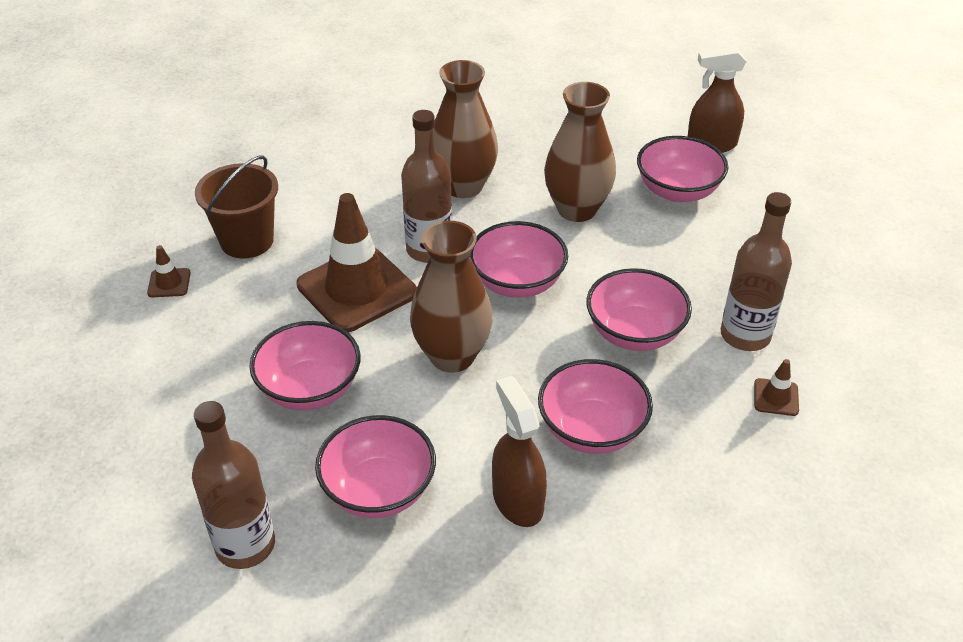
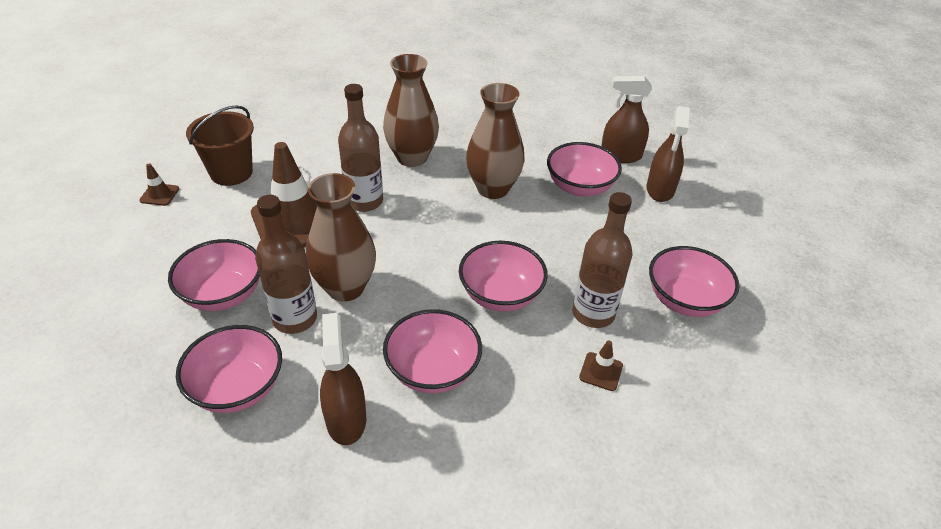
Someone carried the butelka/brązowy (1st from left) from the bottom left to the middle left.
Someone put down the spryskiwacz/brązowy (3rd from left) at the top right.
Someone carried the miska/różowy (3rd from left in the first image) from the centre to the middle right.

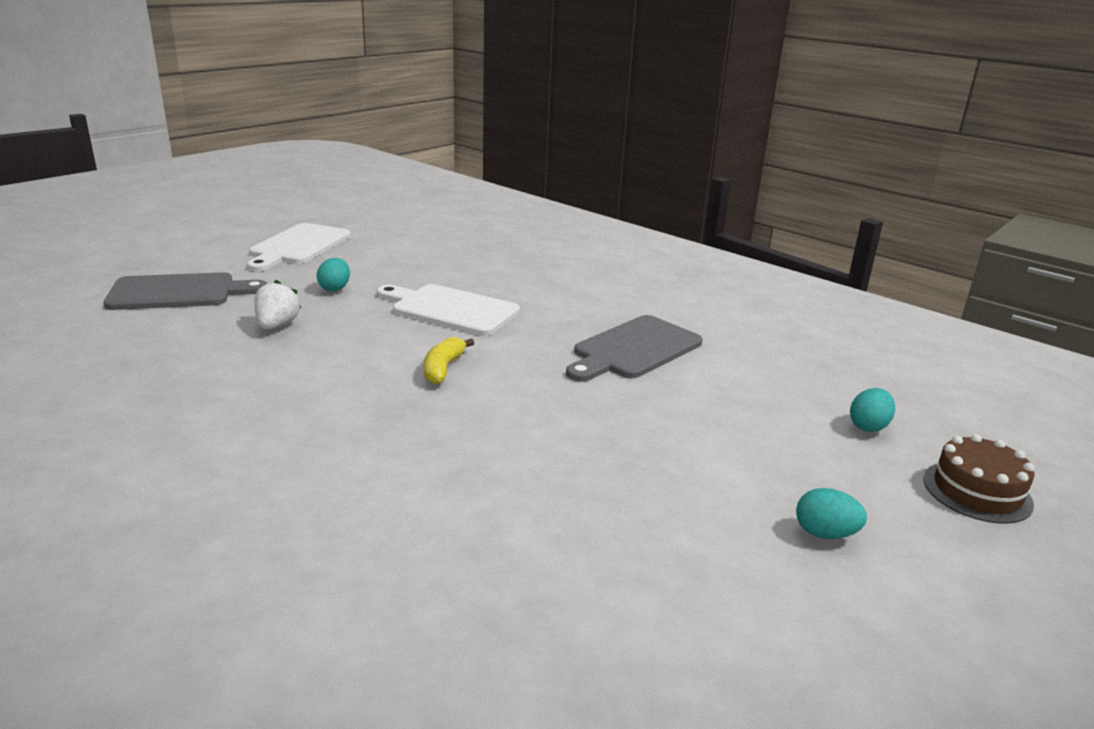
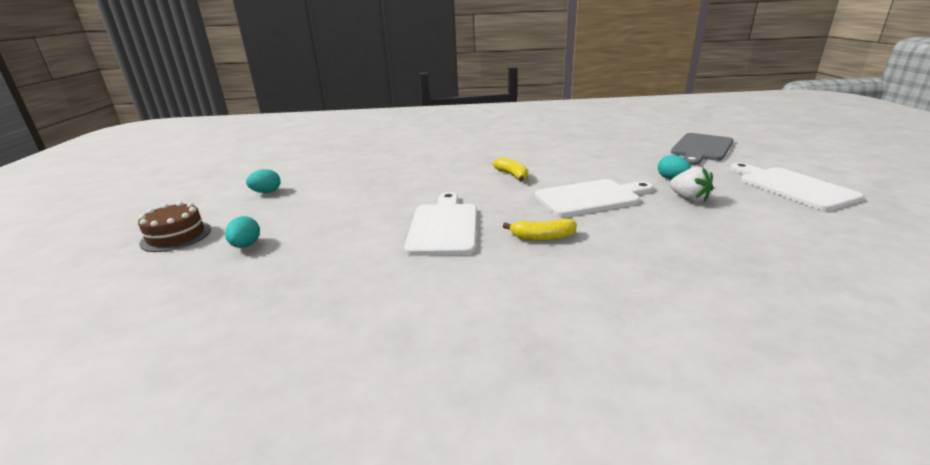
Someone repainted the deska do krojenia/szary (2nd from left) at the centre, which became the deska do krojenia/biały (1st from left) at the centre.
Someone put down the banan/żółty (2nd from left) at the centre.
Someone carried the truskawka/biały from the middle left to the middle right.

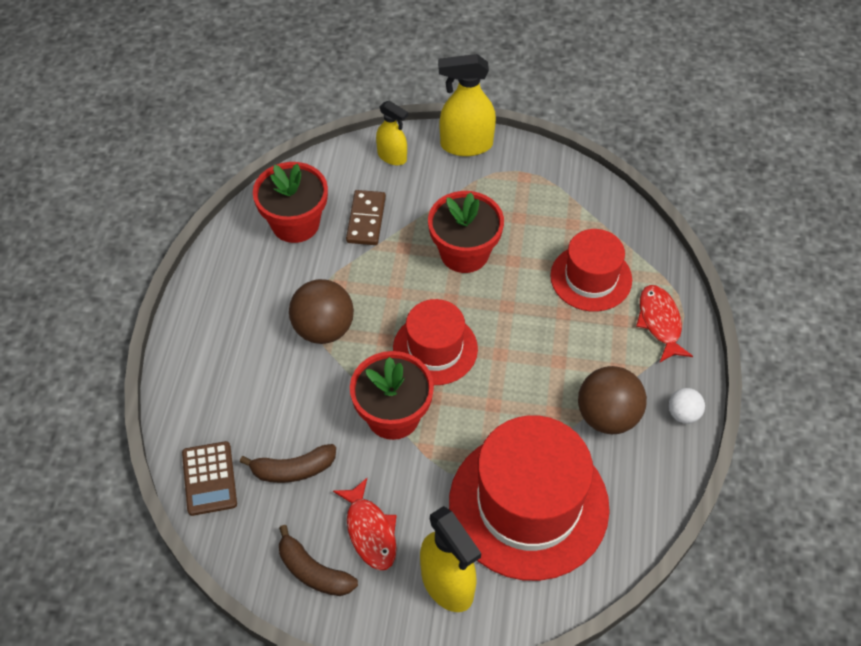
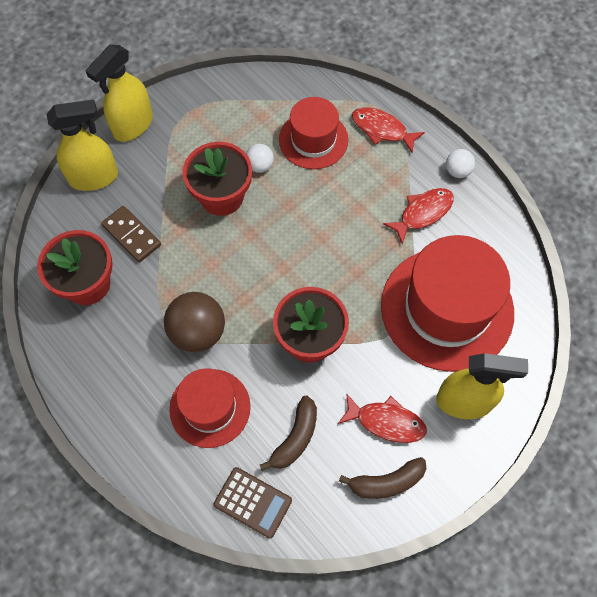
Someone scaled the spryskiwacz/żółty (1st from left) at the top centre by 1.61.
Someone carried the kapelusz/czerwony (1st from left) from the centre to the bottom centre.
Someone put down the piłka/biały (1st from left) at the top centre.
Someone swapped the piłka/brązowy (2nd from left) at the middle right for the ryba/czerwony (3rd from left) at the middle right.

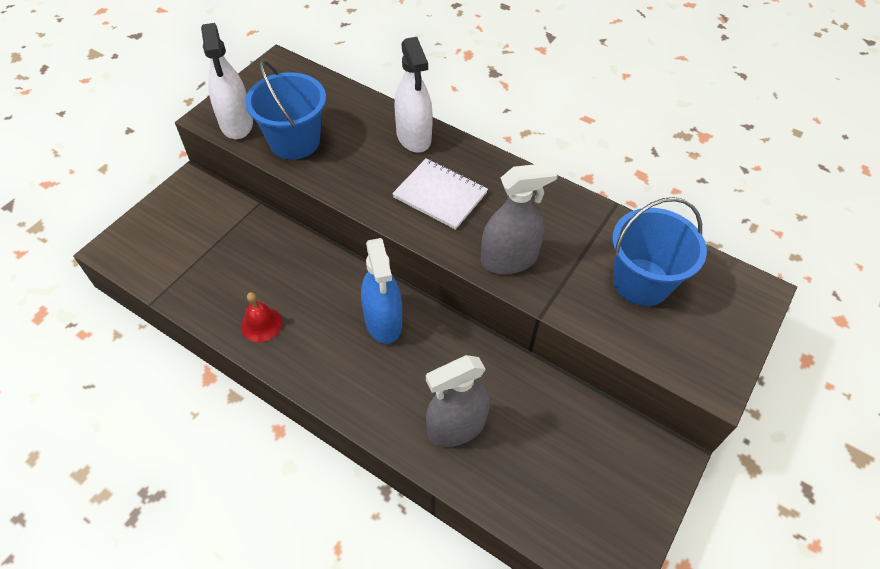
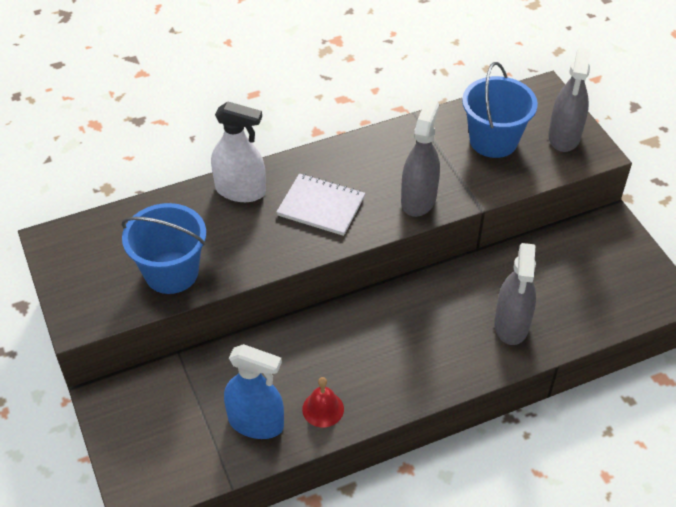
Someone carried the spryskiwacz/niebieski from the centre to the bottom centre.
Someone rotated the zeszyt/biały at the centre by 45 degrees clockwise.
Someone put down the spryskiwacz/szary (3rd from left) at the top right.
Someone took away the spryskiwacz/biały (1st from left) at the top left.

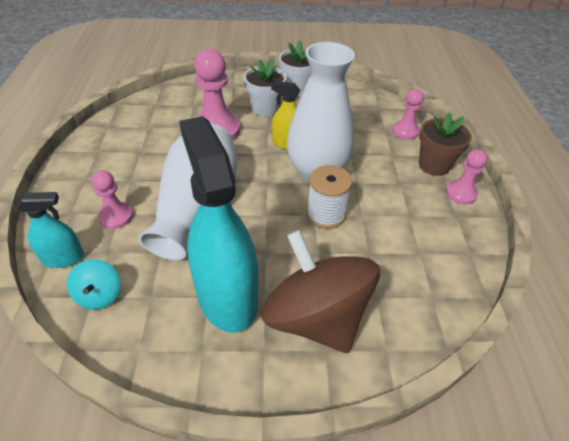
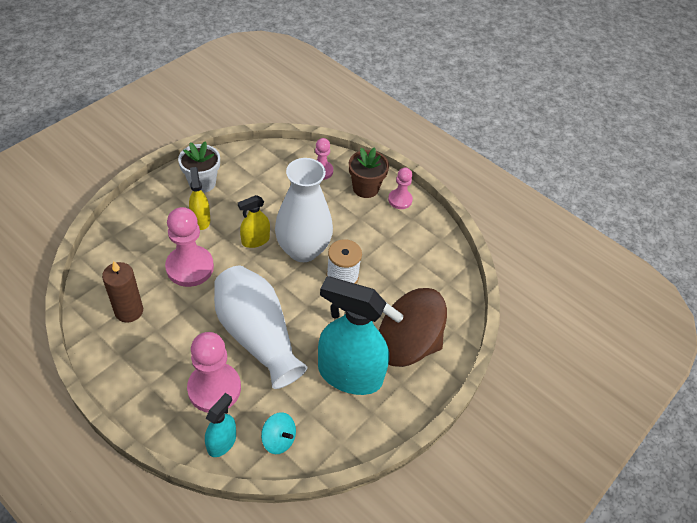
Someone put down the świeca/brązowy at the middle left.
Someone scaled the pionek/różowy (1st from left in the first image) at the middle left by 1.76.
Someone swapped the doniczka/biały (1st from left) at the top centre for the spryskiwacz/żółty (1st from left) at the middle left.

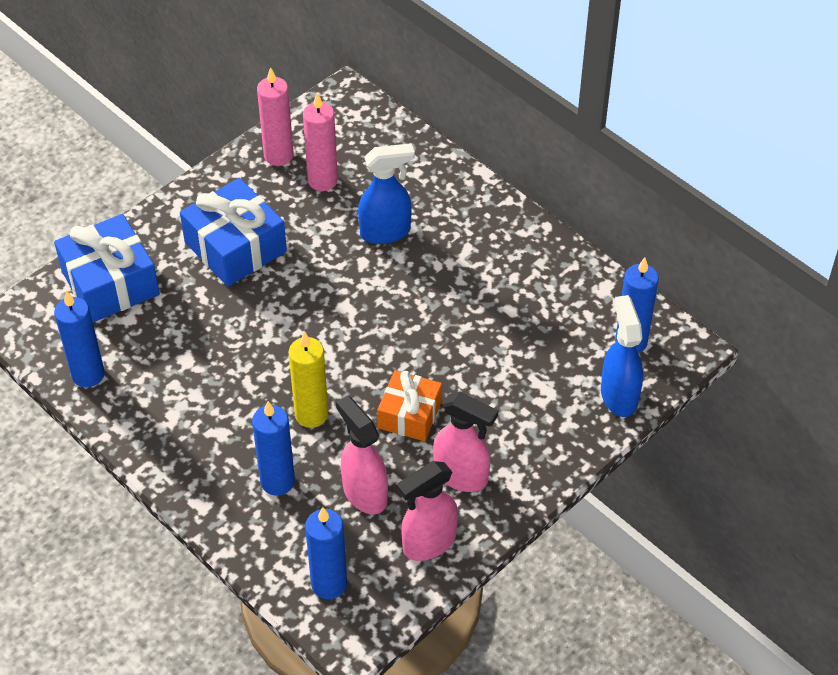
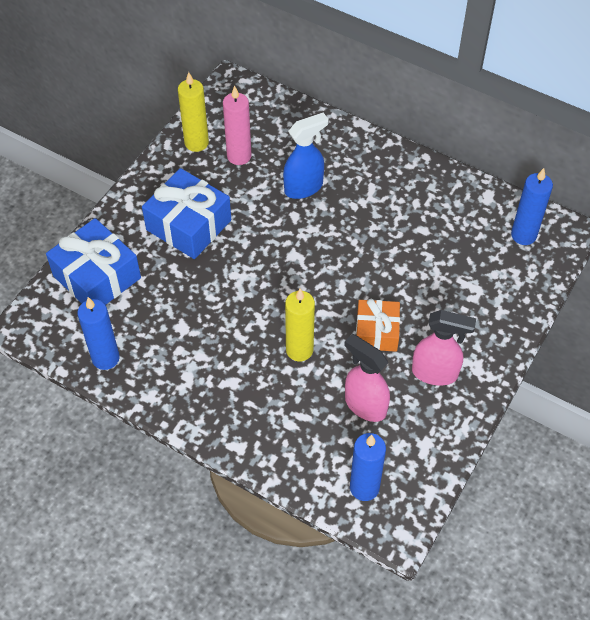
Someone repainted the świeca/różowy (1st from left) at the top left, which became the świeca/żółty (1st from left) at the top left.
Someone took away the świeca/niebieski (2nd from left) at the middle left.
Someone took away the spryskiwacz/różowy (2nd from left) at the bottom centre.
Someone took away the spryskiwacz/niebieski (2nd from left) at the middle right.

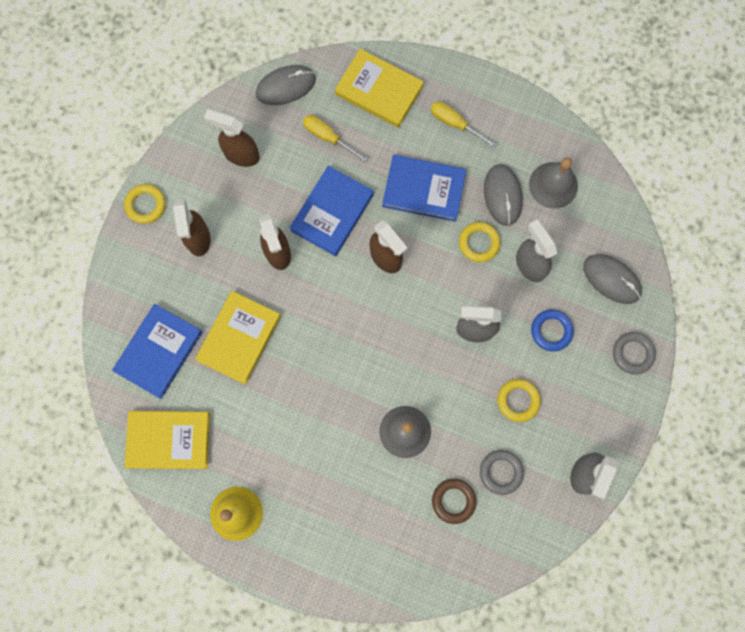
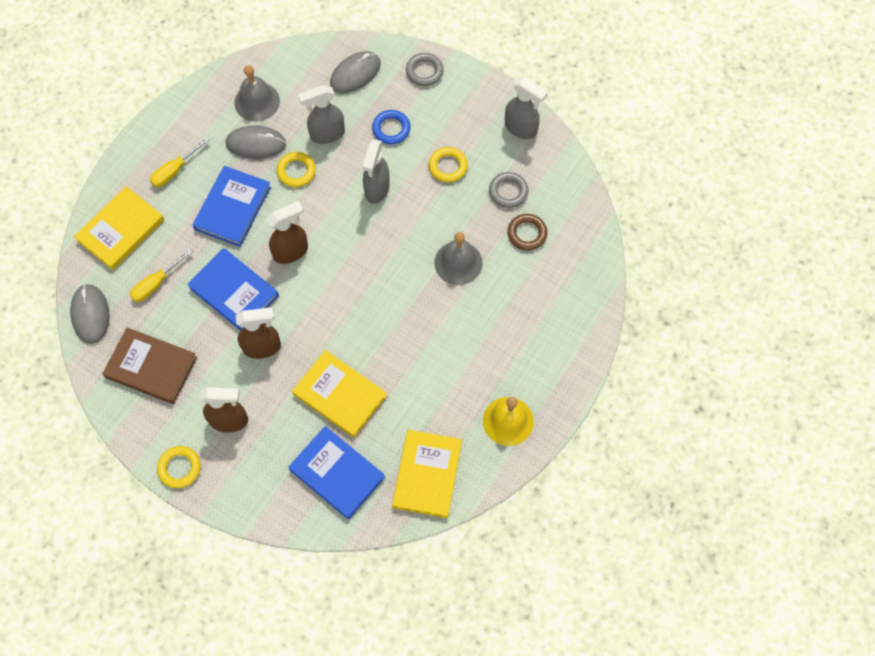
Someone swapped the spryskiwacz/brązowy (2nd from left) at the top left for the książka/brązowy at the middle left.

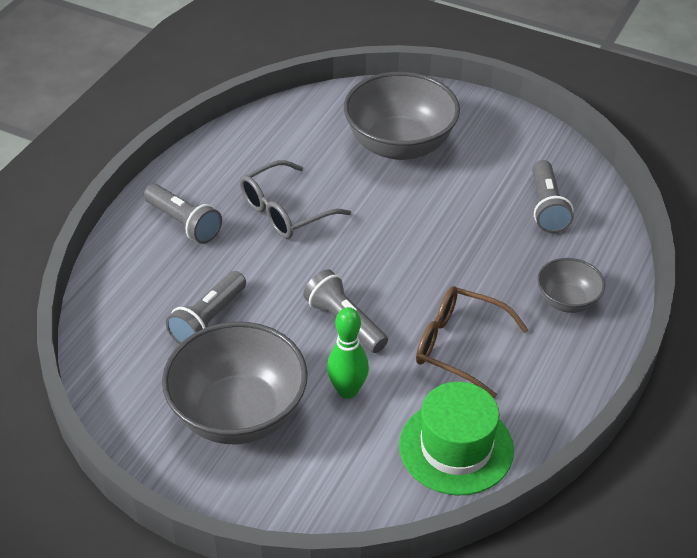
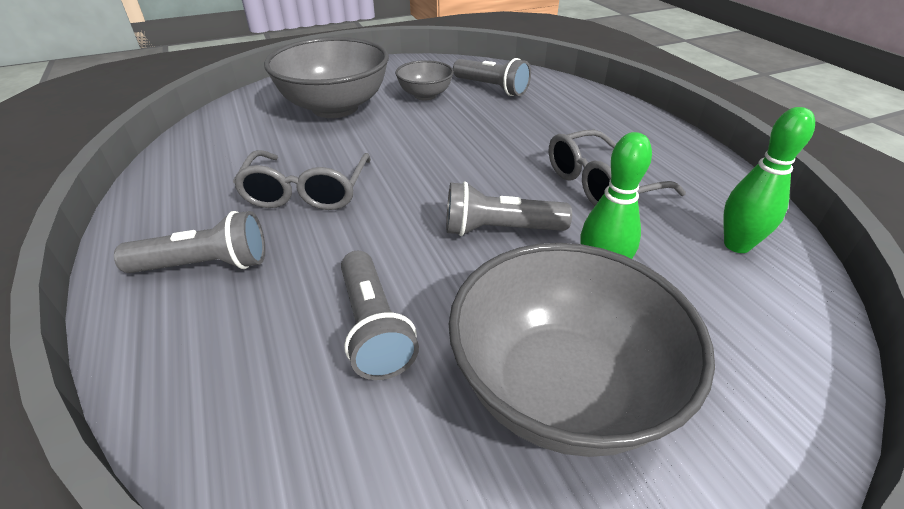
Someone carried the miska/szary (3rd from left in the first image) from the middle right to the top centre.
Someone repainted the okulary/brązowy at the middle right, which became the okulary/szary (2nd from left) at the top right.
Someone swapped the kapelusz/zielony at the bottom centre for the kręgiel/zielony (2nd from left) at the middle right.

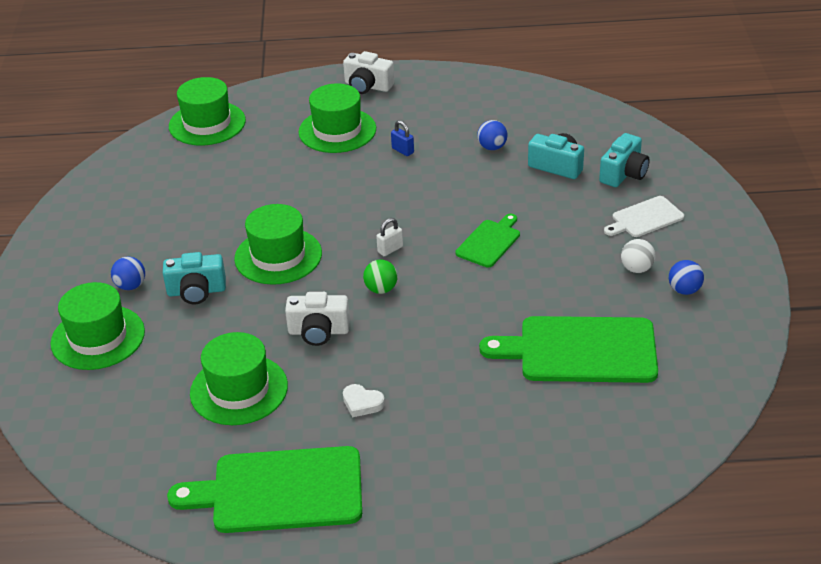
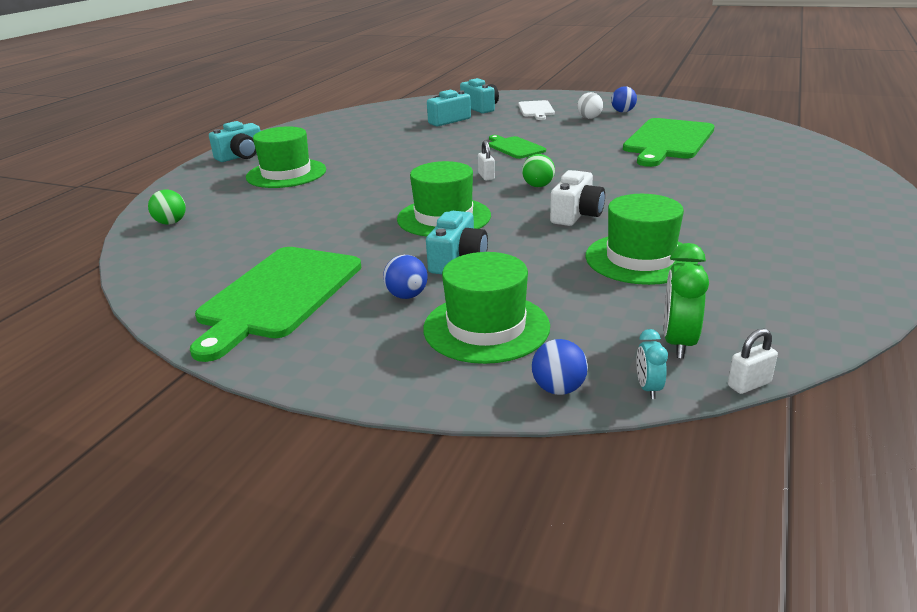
Someone swapped the kapelusz/zielony (2nd from left) at the top left for the piłka/zielony (1st from left) at the middle left.
Someone carried the deska do krojenia/zielony (1st from left) from the bottom left to the middle left.
Someone repainted the aparat fotograficzny/biały (2nd from left) at the top centre, which became the aparat fotograficzny/turkusowy (1st from left) at the top left.
Someone carried the piłka/niebieski (2nd from left) from the top centre to the centre.
Someone put down the budzik/turkusowy at the middle right.
Someone put down the budzik/zielony at the middle right.
Someone put down the kłódka/biały (2nd from left) at the middle right.
Someone took away the serce/biały at the bottom centre.
Someone took away the kłódka/niebieski at the top centre.

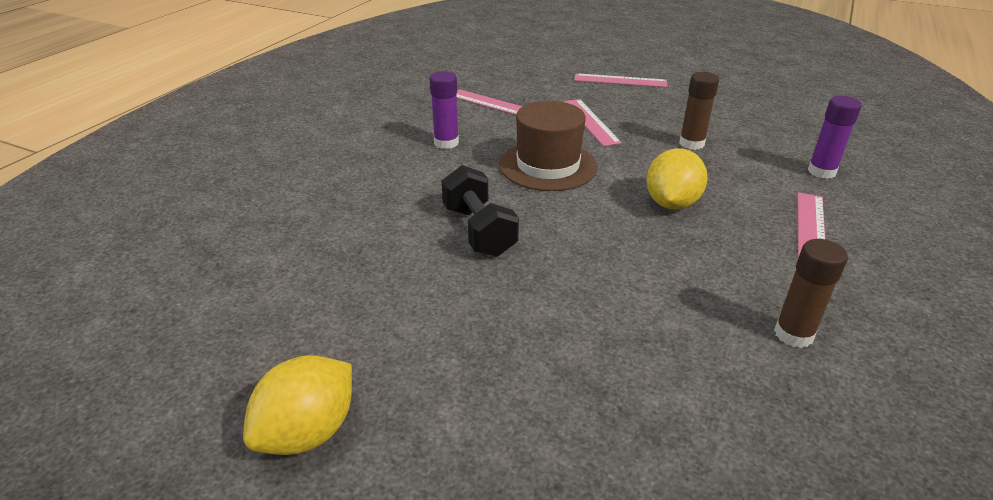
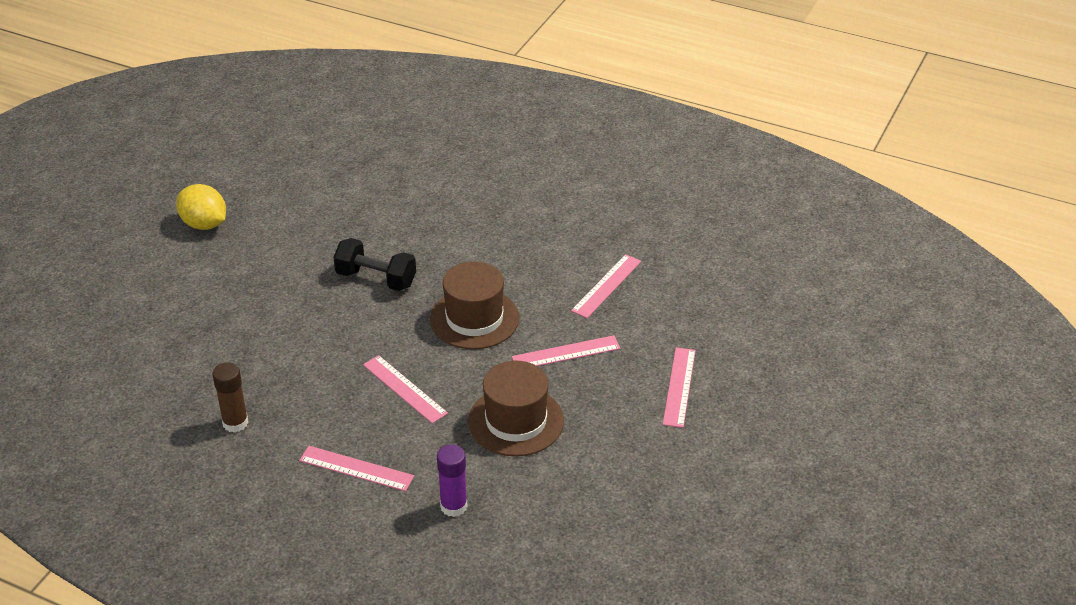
Someone rotated the hantel/czarny at the centre by 45 degrees clockwise.
Someone swapped the cytryna/żółty (2nd from left) at the middle right for the linijka/różowy (2nd from left) at the centre.
Someone swapped the klej w sztyfcie/brązowy (1st from left) at the top right for the kapelusz/brązowy (2nd from left) at the bottom centre.
Someone took away the klej w sztyfcie/fioletowy (1st from left) at the top centre.

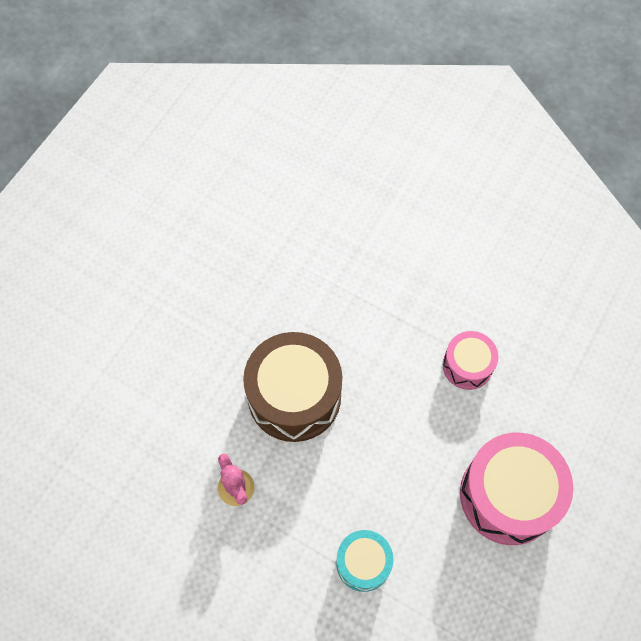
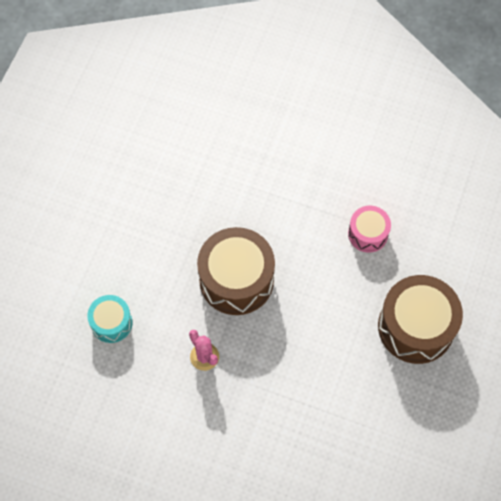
Someone carried the bęben/turkusowy from the bottom centre to the middle left.
Someone repainted the bęben/różowy (2nd from left) at the bottom right, which became the bęben/brązowy (2nd from left) at the middle right.

